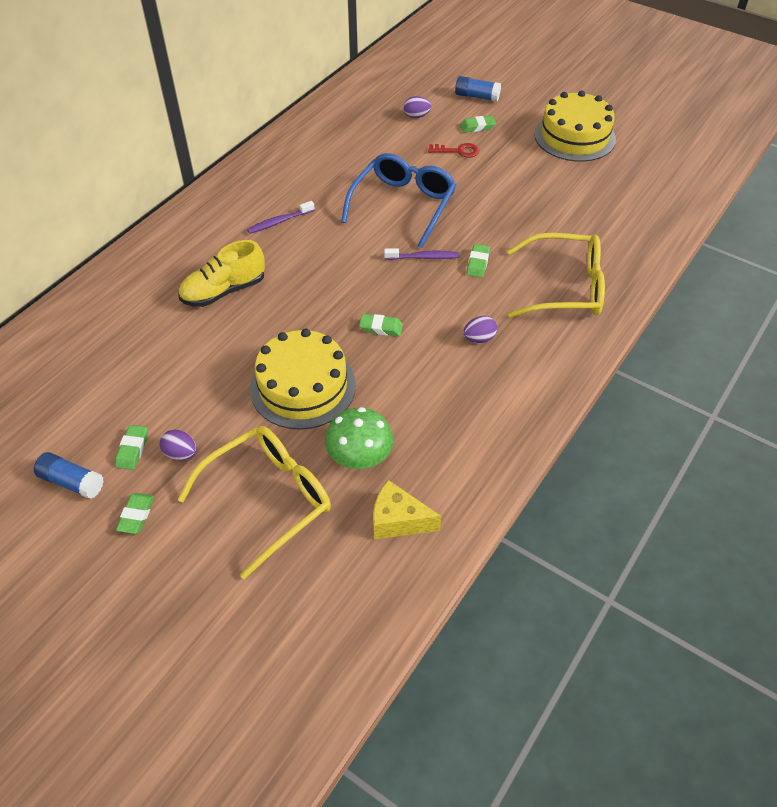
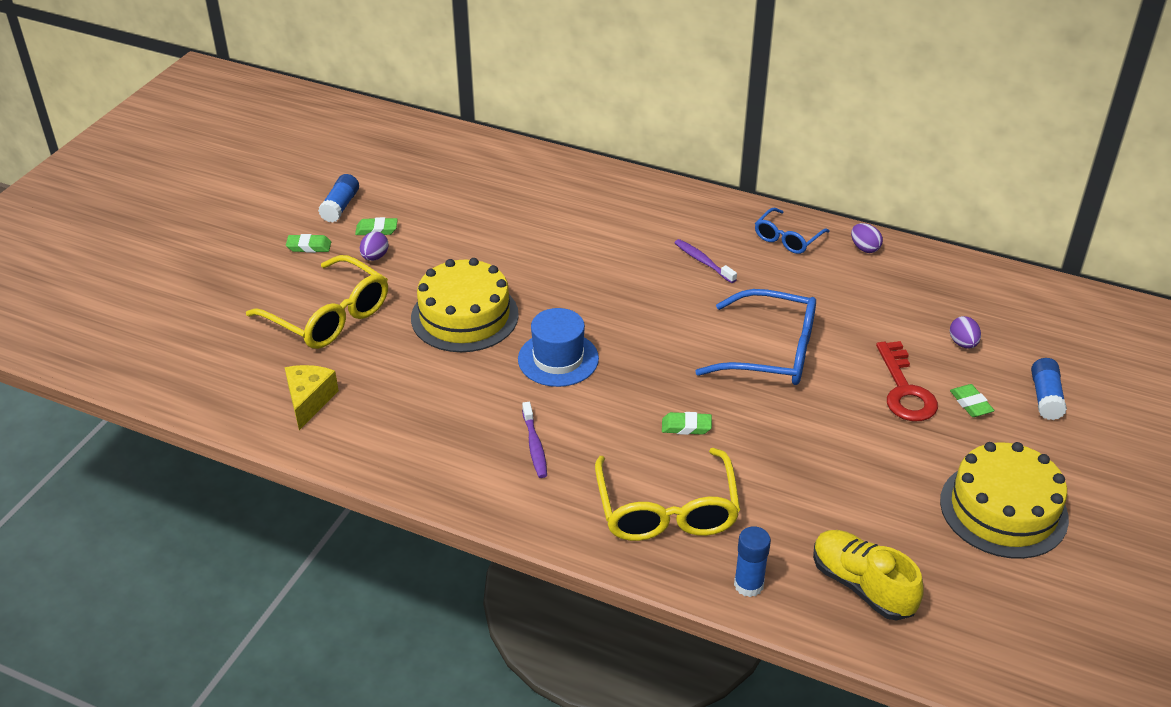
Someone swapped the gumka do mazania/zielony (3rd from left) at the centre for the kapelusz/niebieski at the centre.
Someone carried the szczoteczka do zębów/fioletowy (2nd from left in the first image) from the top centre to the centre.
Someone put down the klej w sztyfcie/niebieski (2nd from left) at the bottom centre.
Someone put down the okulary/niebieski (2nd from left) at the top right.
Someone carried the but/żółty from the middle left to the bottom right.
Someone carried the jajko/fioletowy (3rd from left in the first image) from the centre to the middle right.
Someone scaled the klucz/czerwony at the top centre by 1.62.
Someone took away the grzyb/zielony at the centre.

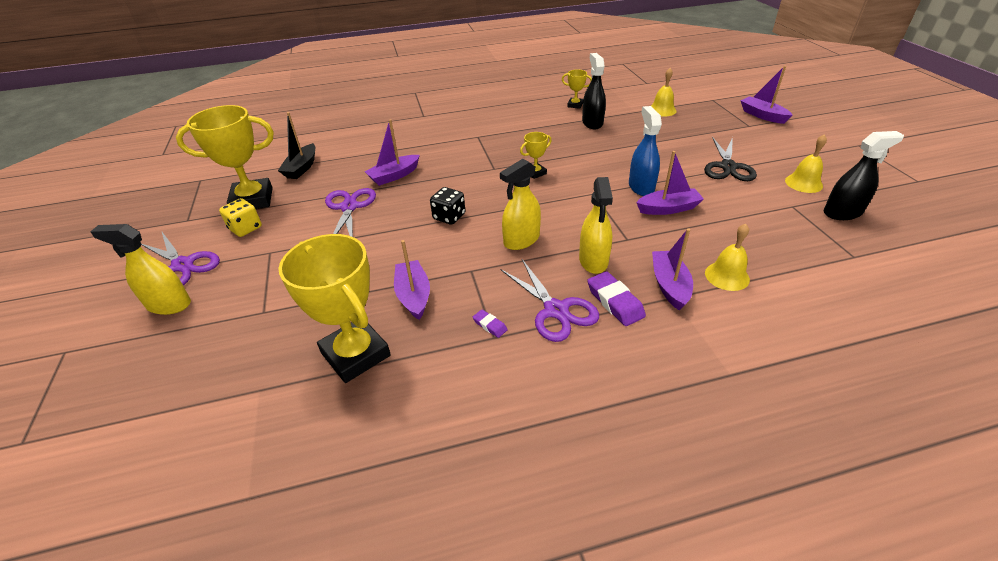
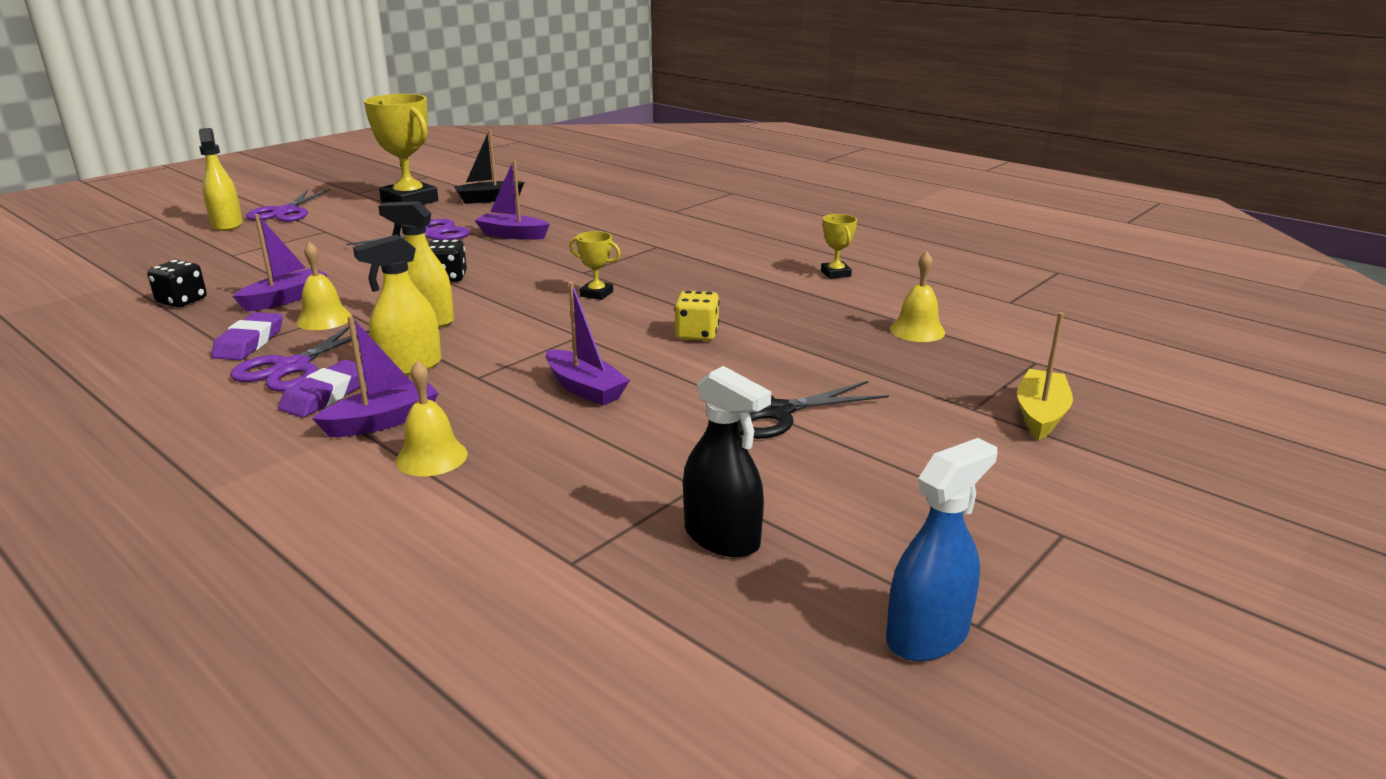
Someone swapped the puchar/żółty (2nd from left) at the centre for the kostka do gry/czarny (1st from left) at the middle left.
Someone scaled the gumka do mazania/fioletowy (1st from left) at the centre by 1.87.
Someone carried the dzwonek/żółty (3rd from left in the first image) from the top right to the middle left.
Someone carried the kostka do gry/żółty from the middle left to the centre.
Someone carried the spryskiwacz/niebieski from the top centre to the bottom right.
Someone repainted the łódka/fioletowy (5th from left) at the top right, which became the łódka/żółty at the middle right.
Someone took away the spryskiwacz/czarny (1st from left) at the top centre.

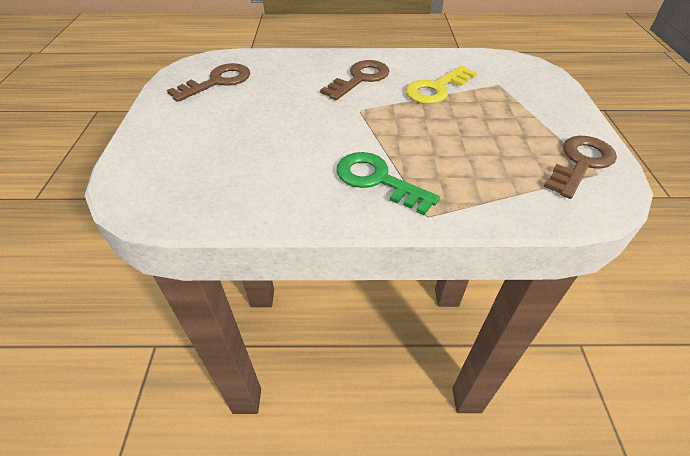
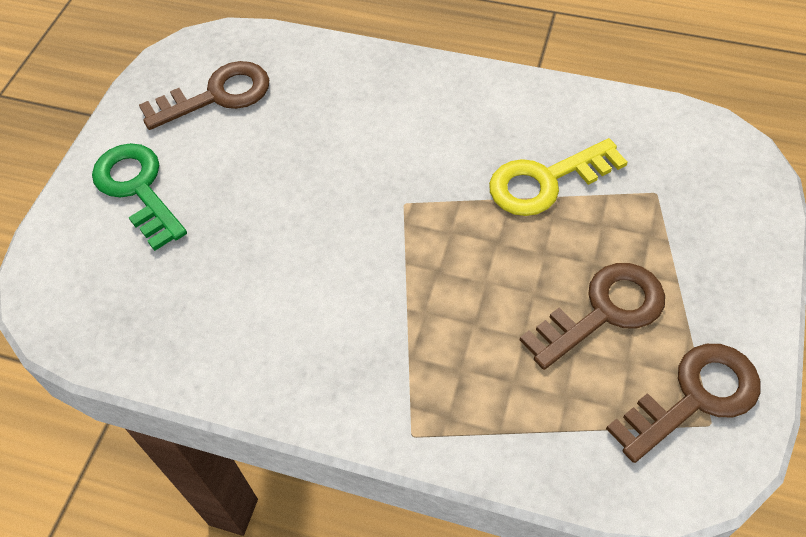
Someone carried the klucz/zielony from the centre to the middle left.
Someone carried the klucz/brązowy (2nd from left) from the top centre to the middle right.

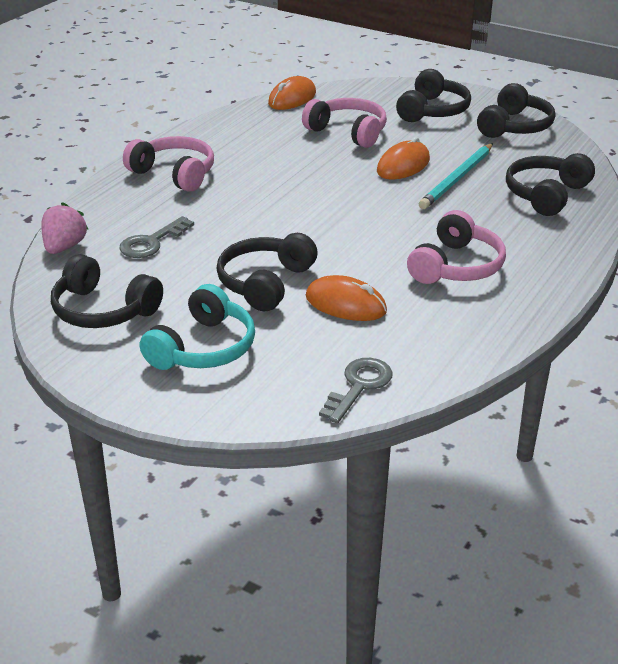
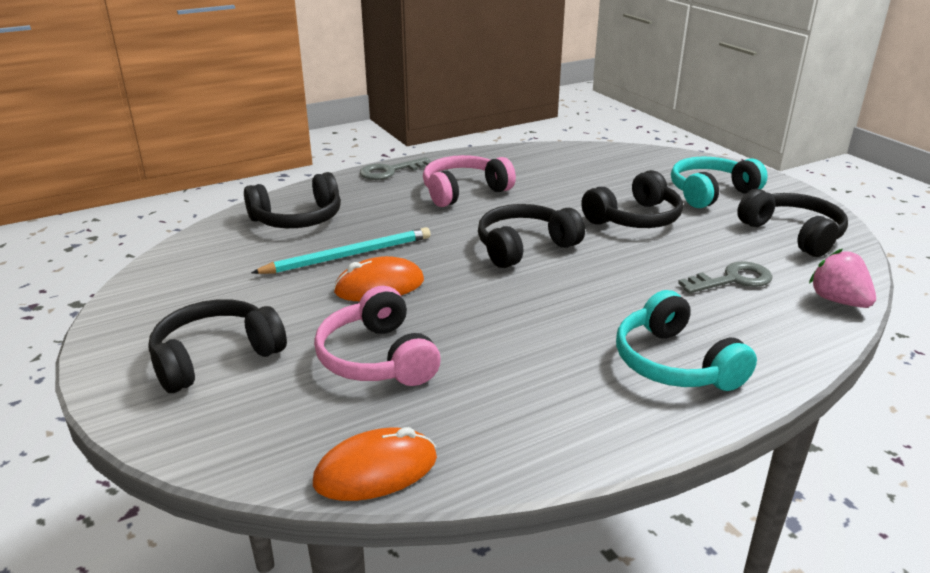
Someone carried the klucz/szary (2nd from left in the first image) from the centre to the top centre.
Someone carried the słuchawki/czarny (4th from left in the first image) from the top right to the centre.
Someone repainted the słuchawki/różowy (1st from left) at the top left, which became the słuchawki/turkusowy (1st from left) at the middle right.
Someone rotated the truskawka/różowy at the middle left by 105 degrees clockwise.
Someone took away the myszka/pomarańczowy (2nd from left) at the centre.

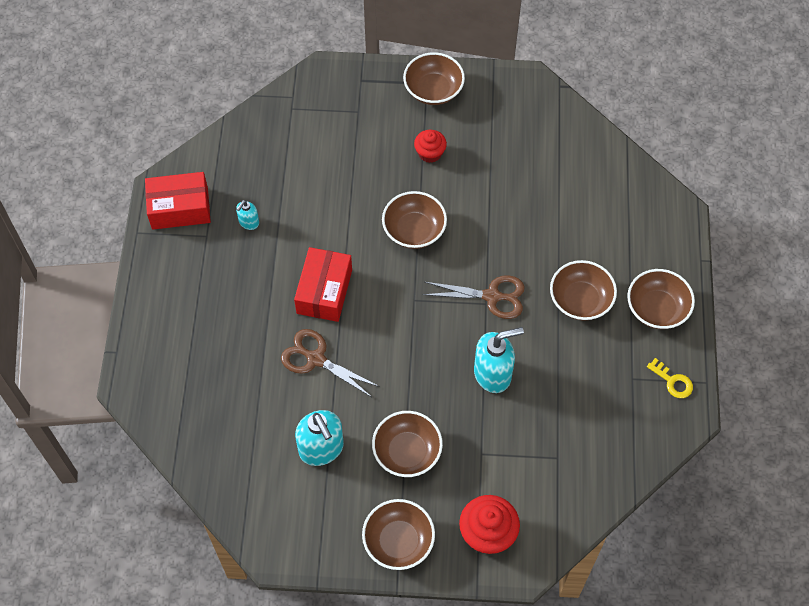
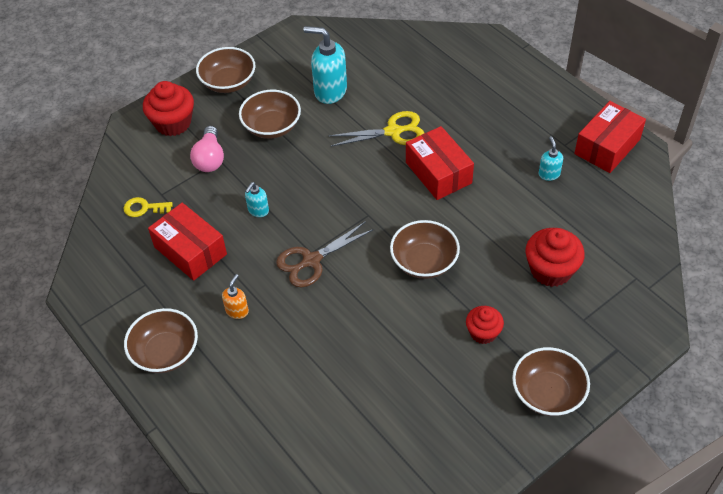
Someone carried the klucz/żółty from the middle right to the middle left.
Someone put down the pudełko/czerwony (1st from left) at the middle left.
Someone put down the żarówka/różowy at the top left.
Someone swapped the miska/brązowy (5th from left) at the middle right for the dozownik mydła/pomarańczowy at the middle left.
Someone scaled the dozownik mydła/turkusowy (3rd from left in the first image) at the centre by 0.51.
Someone repainted the nożyczki/brązowy (1st from left) at the centre, which became the nożyczki/żółty at the top centre.
Someone put down the muffinka/czerwony (3rd from left) at the middle right.

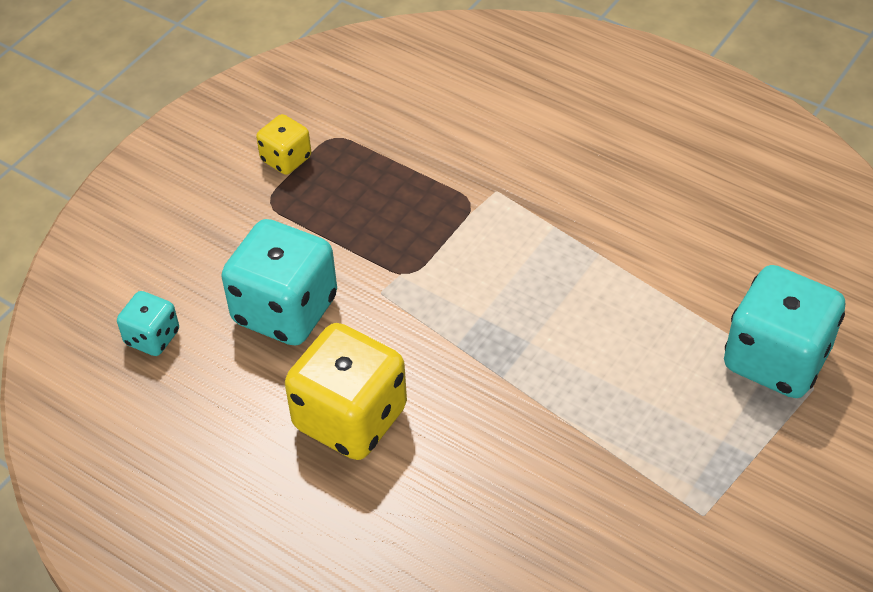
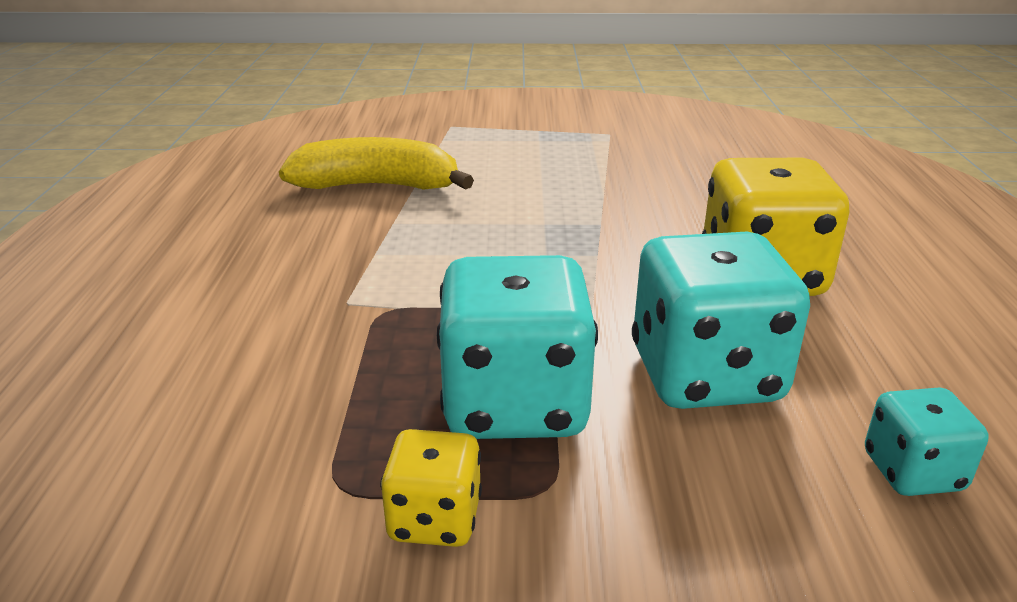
Someone put down the banan/żółty at the top centre.
Someone carried the kostka do gry/turkusowy (3rd from left in the first image) from the middle right to the centre.

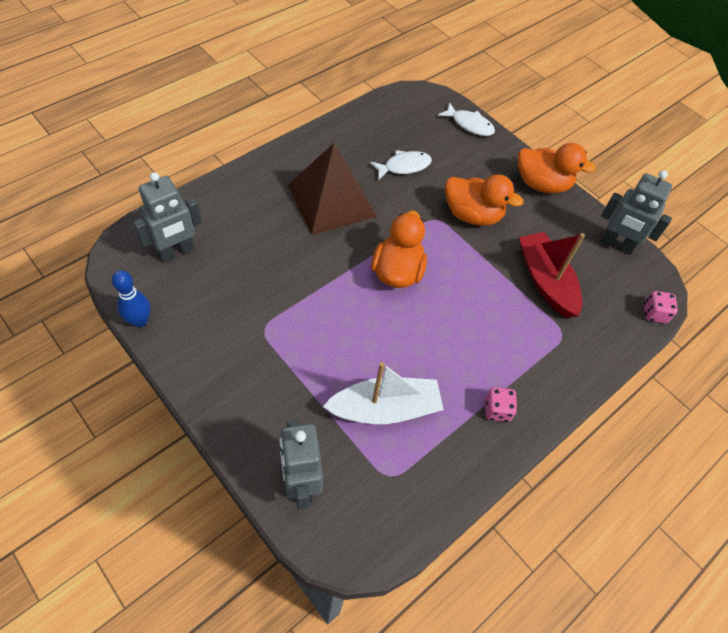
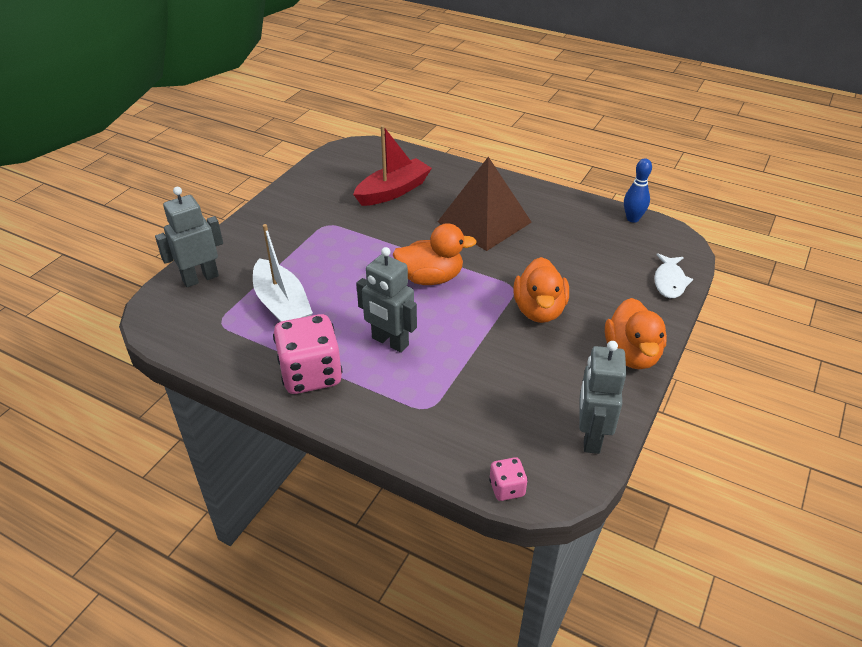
Someone scaled the kostka do gry/różowy (1st from left) at the middle right by 2.10.
Someone carried the łódka/czerwony from the middle right to the top centre.
Someone carried the robot/szary (1st from left in the first image) from the middle left to the centre.
Someone carried the kręgiel/niebieski from the middle left to the top right.
Someone took away the ryba/biały (1st from left) at the top centre.

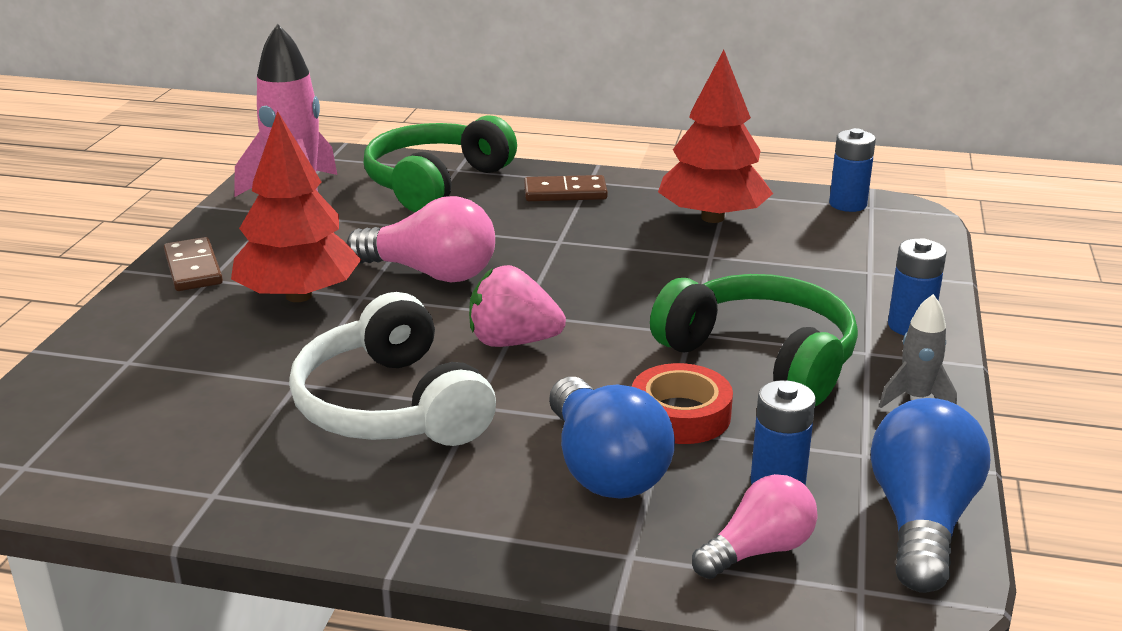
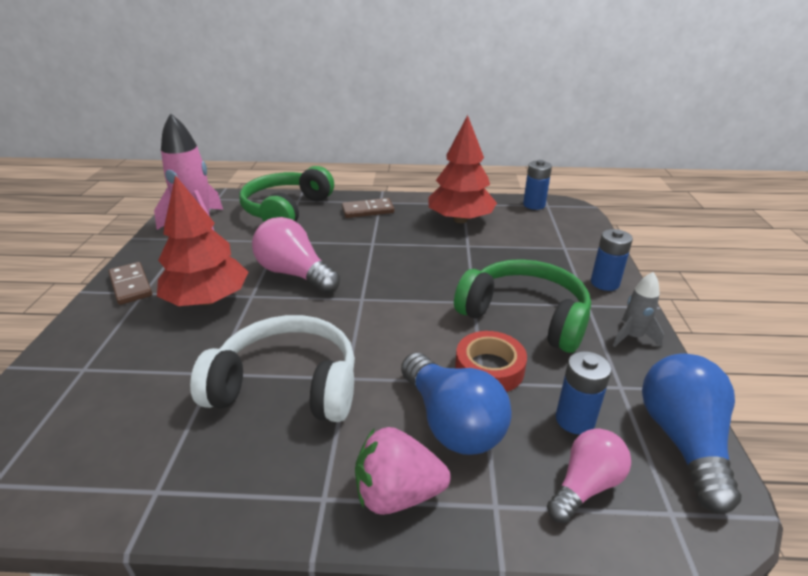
Someone rotated the słuchawki/biały at the centre by 135 degrees clockwise.
Someone rotated the żarówka/różowy (1st from left) at the centre by 150 degrees counterclockwise.
Someone carried the truskawka/różowy from the centre to the bottom centre.

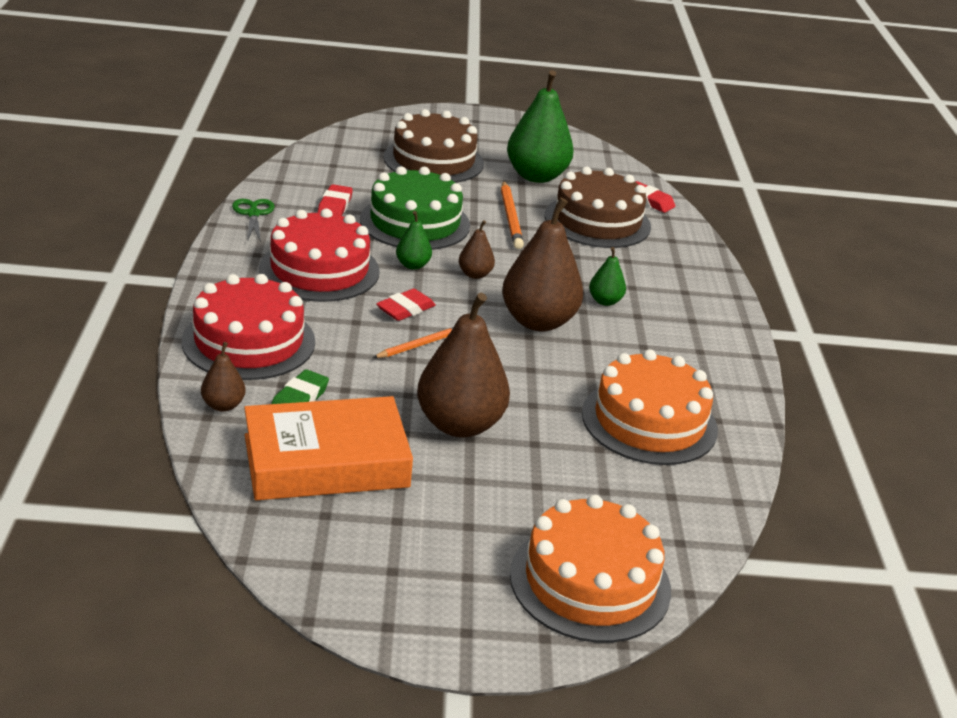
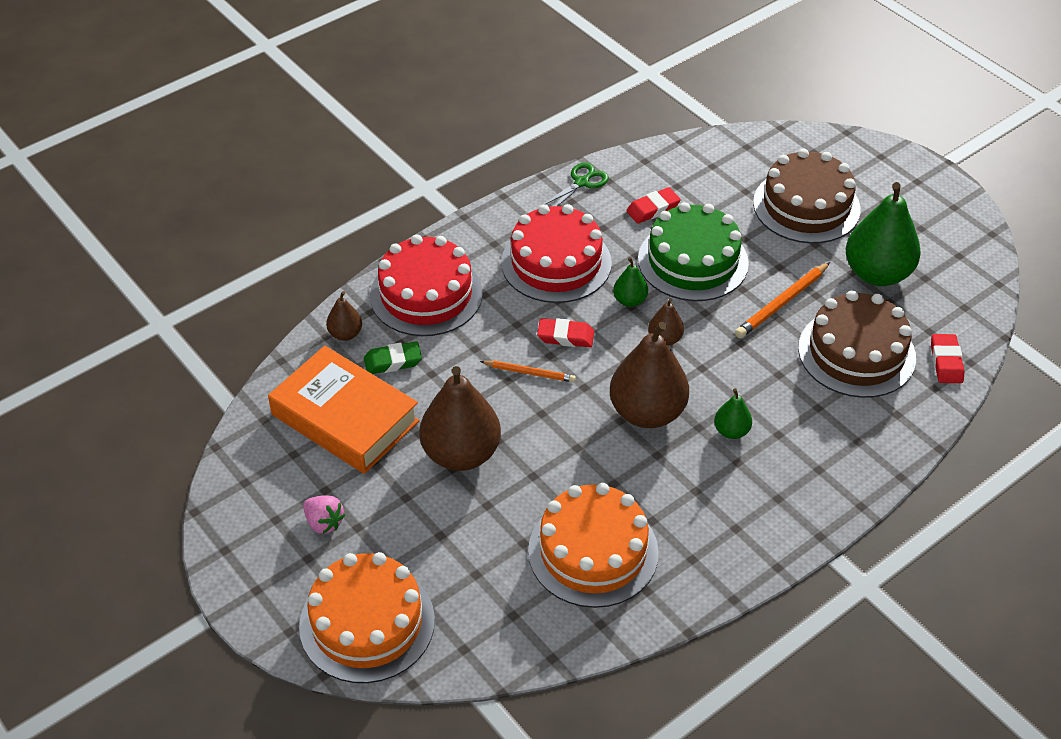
Someone put down the truskawka/różowy at the bottom left.

